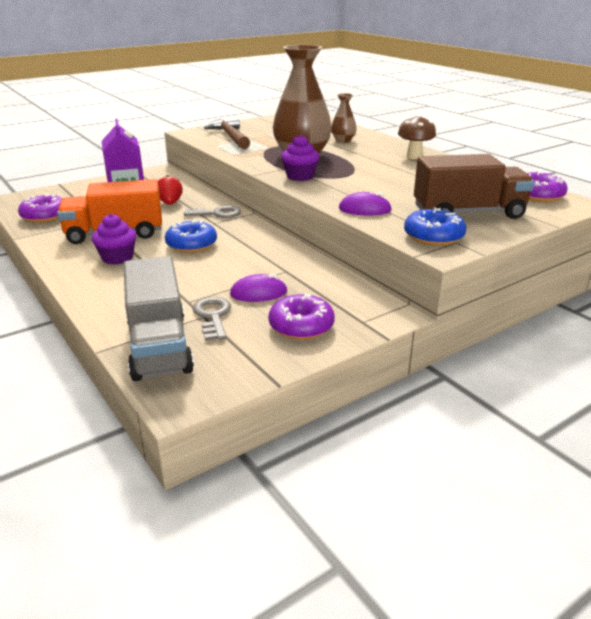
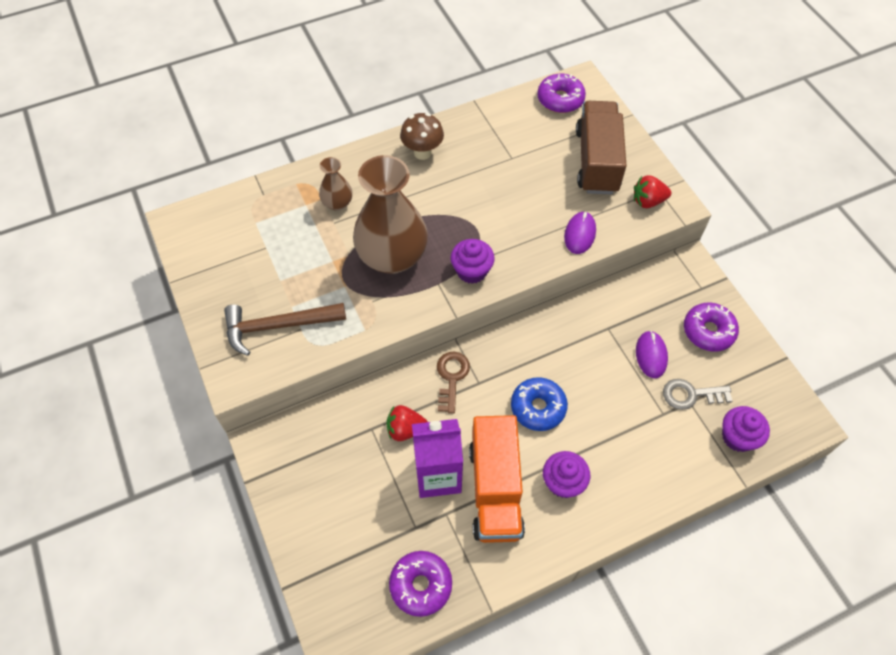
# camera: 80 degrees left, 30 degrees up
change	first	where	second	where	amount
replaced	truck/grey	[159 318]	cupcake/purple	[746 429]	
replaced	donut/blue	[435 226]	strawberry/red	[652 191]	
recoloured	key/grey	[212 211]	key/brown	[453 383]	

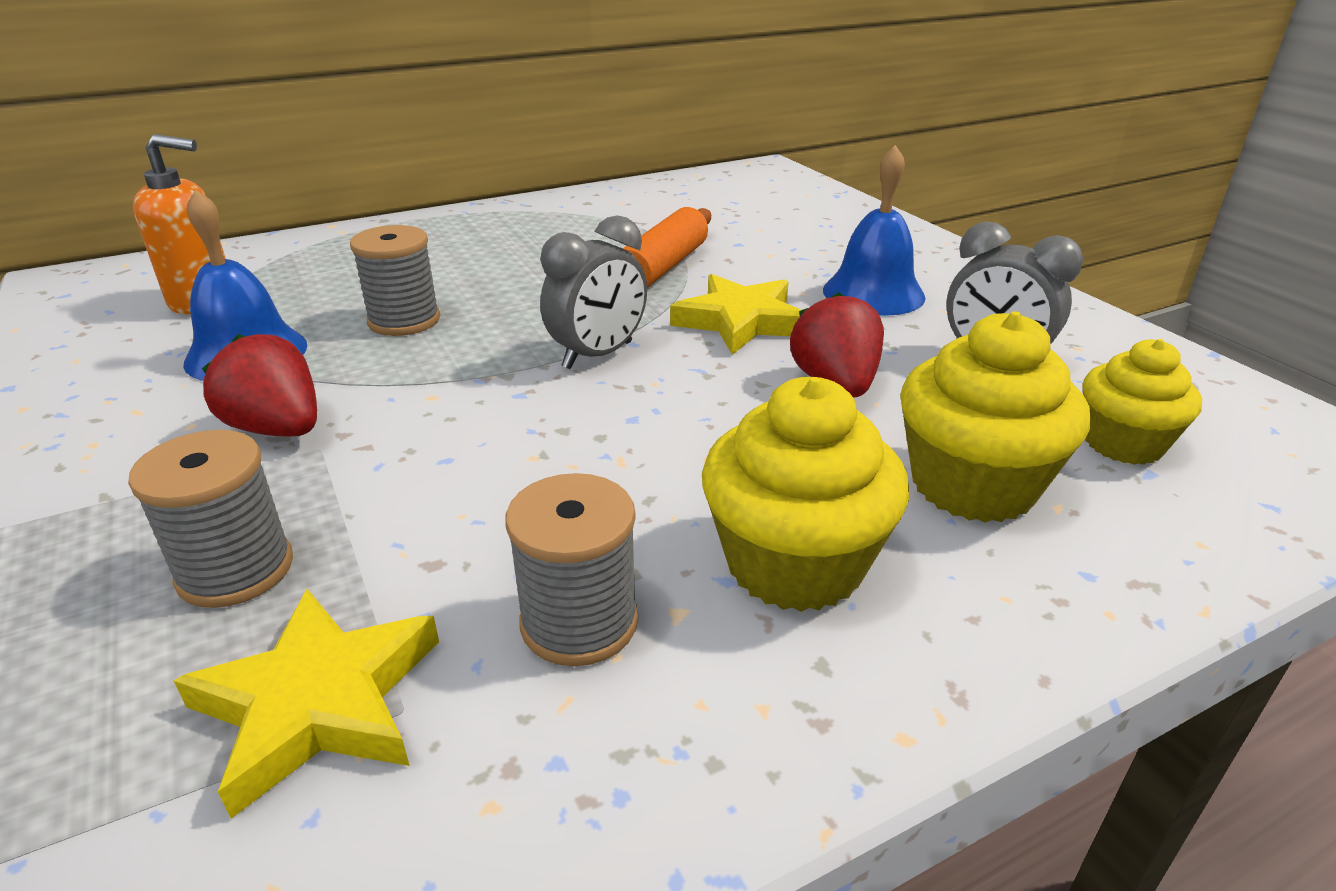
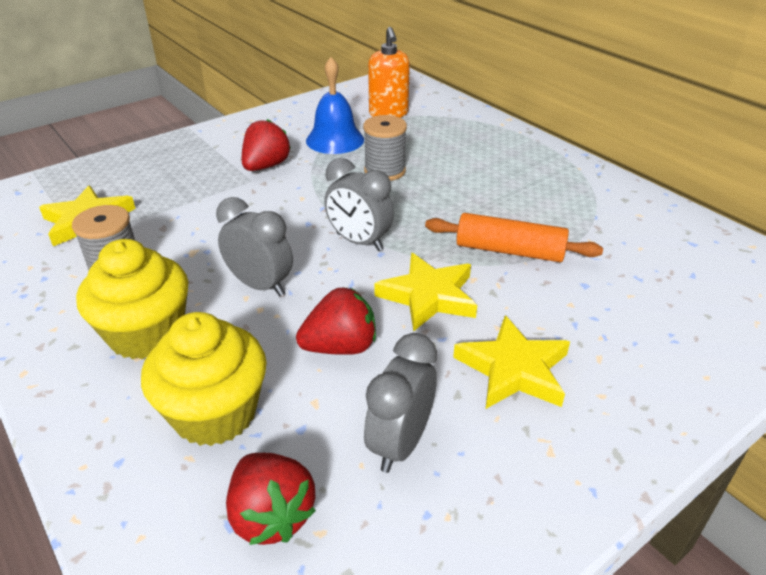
# camera: 80 degrees right, 5 degrees up
change	first	where	second	where	amount
removed	spool/grey	[210 519]			
added			clock/grey	[254 246]	
replaced	bell/blue	[874 230]	star/yellow	[511 362]	
replaced	cupcake/yellow	[1142 402]	strawberry/red	[271 499]	

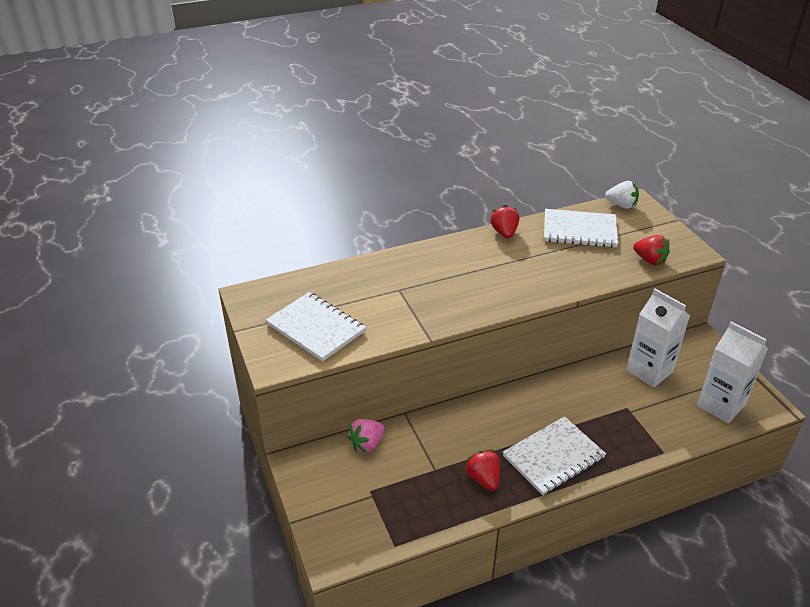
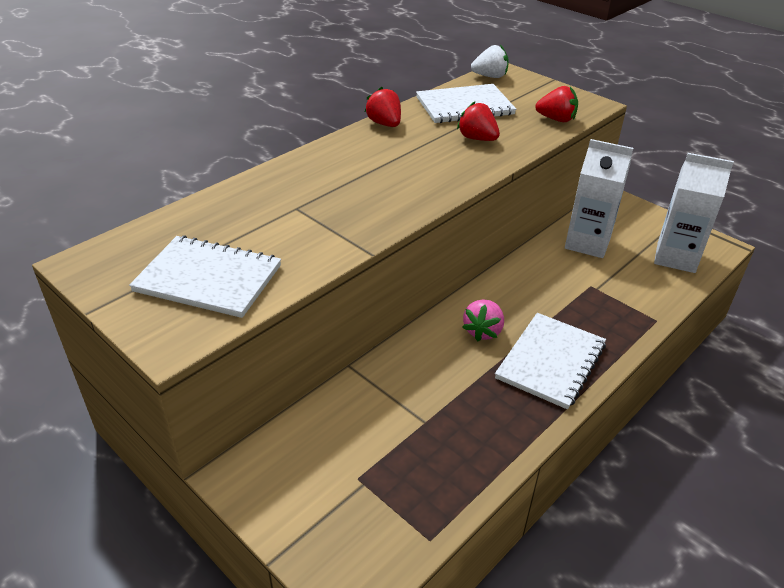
# camera: 25 degrees left, 0 degrees up
change	first	where	second	where	amount
moved	strawberry/pink	[366 436]		[483 320]	
moved	strawberry/red	[482 470]		[478 121]	

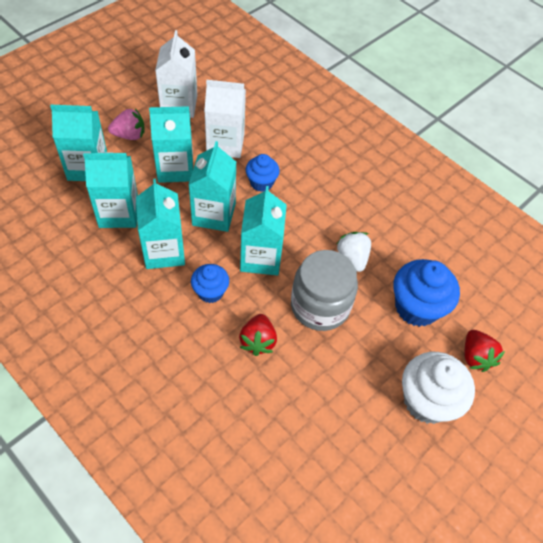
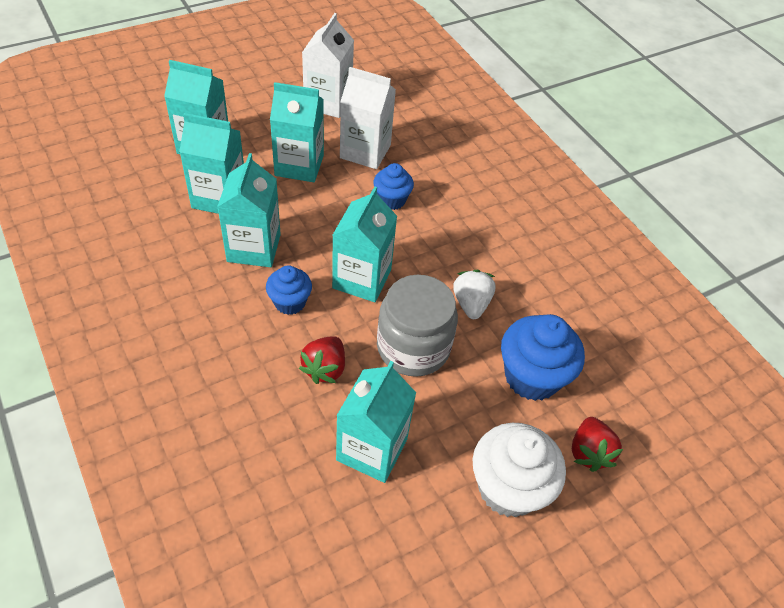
# camera: 15 degrees right, 5 degrees down
change	first	where	second	where	amount
removed	strawberry/pink	[126 124]			
moved	carton/turquoise	[212 186]		[376 422]	

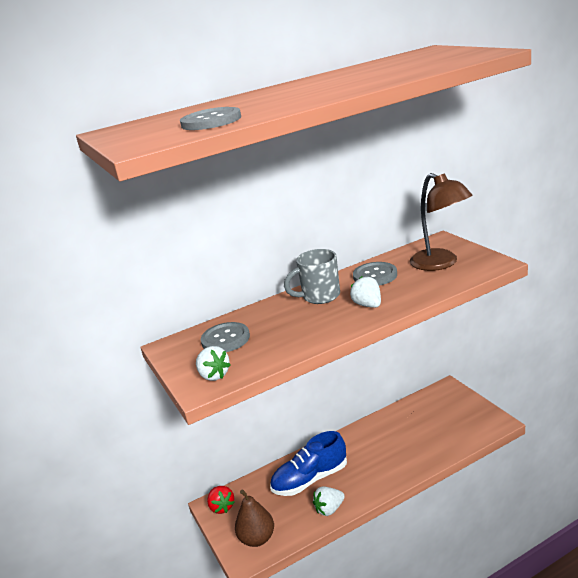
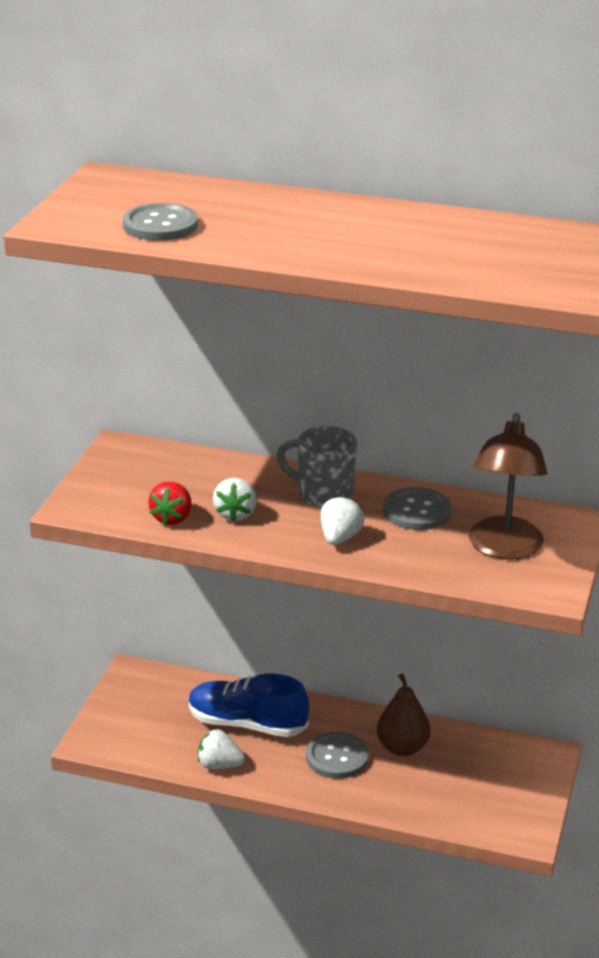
# camera: 40 degrees right, 5 degrees up
change	first	where	second	where	amount
moved	strawberry/white	[213 363]		[235 500]	
moved	button/grey	[225 337]		[337 755]	
moved	strawberry/red	[221 500]		[170 503]	
moved	pear/brown	[254 518]		[404 714]	

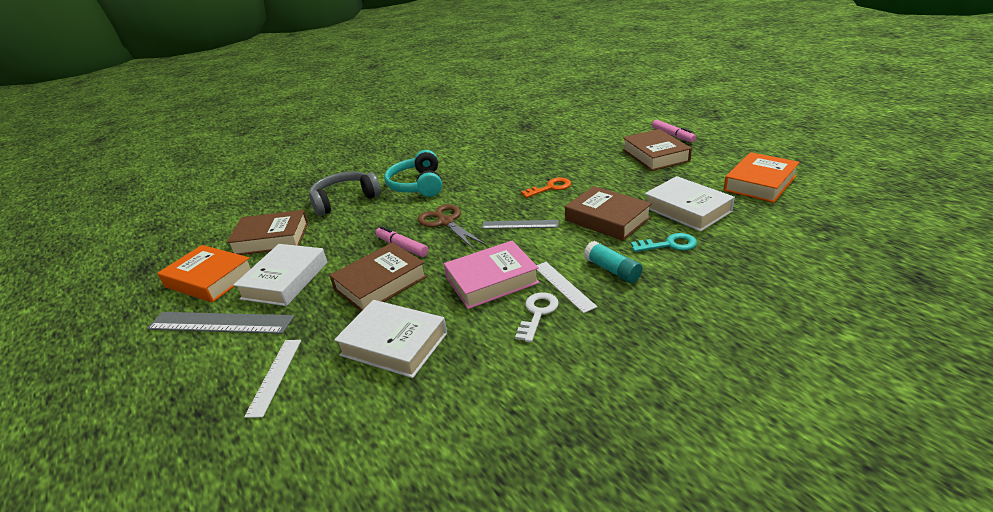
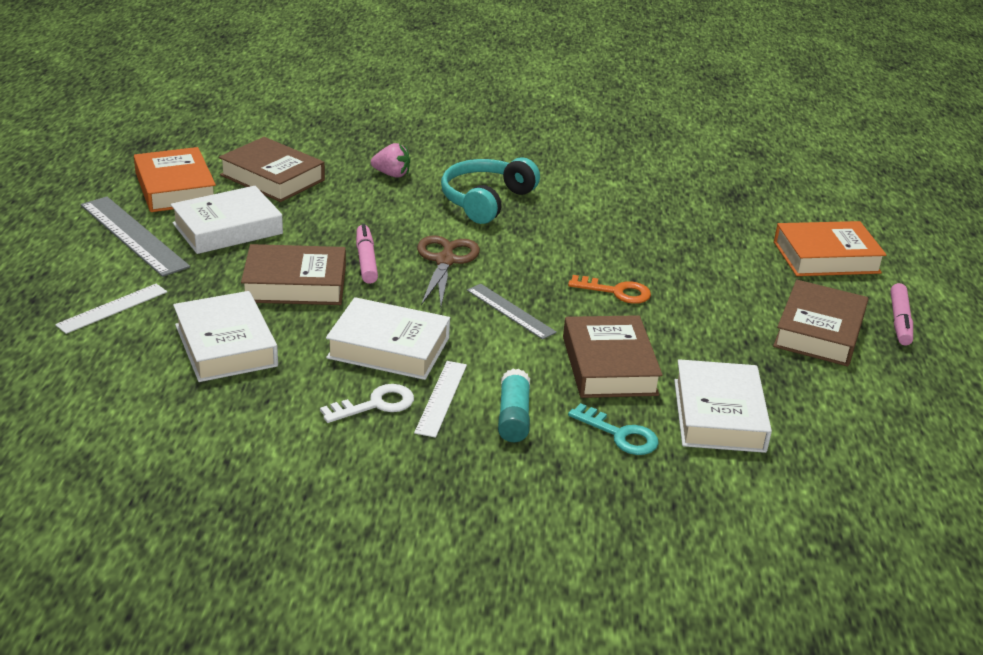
# camera: 35 degrees right, 0 degrees up
change	first	where	second	where	amount
moved	book/orange	[761 177]		[830 248]	
replaced	headphones/grey	[345 194]	strawberry/pink	[390 160]	
recoloured	book/pink	[492 275]	book/white	[388 338]	

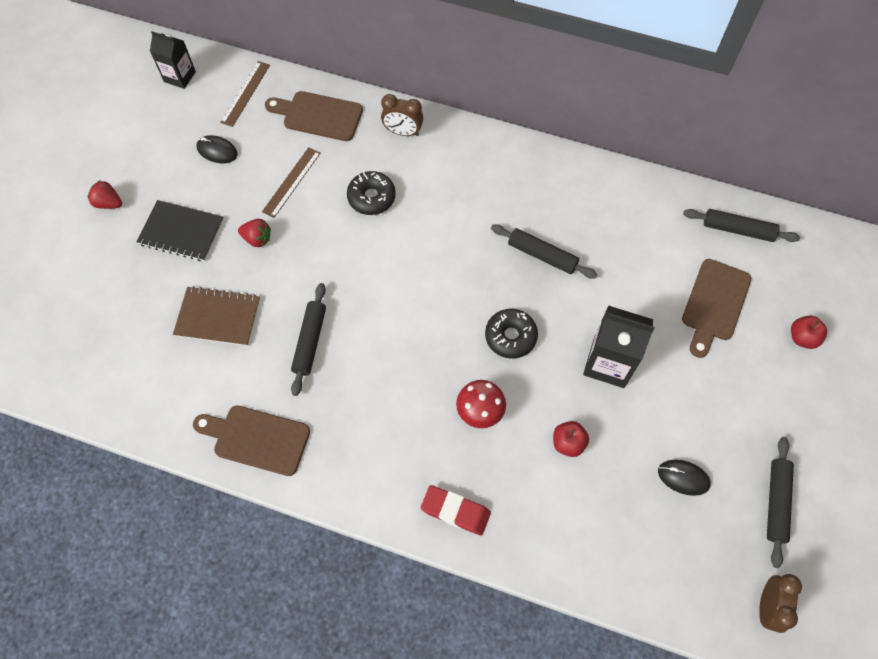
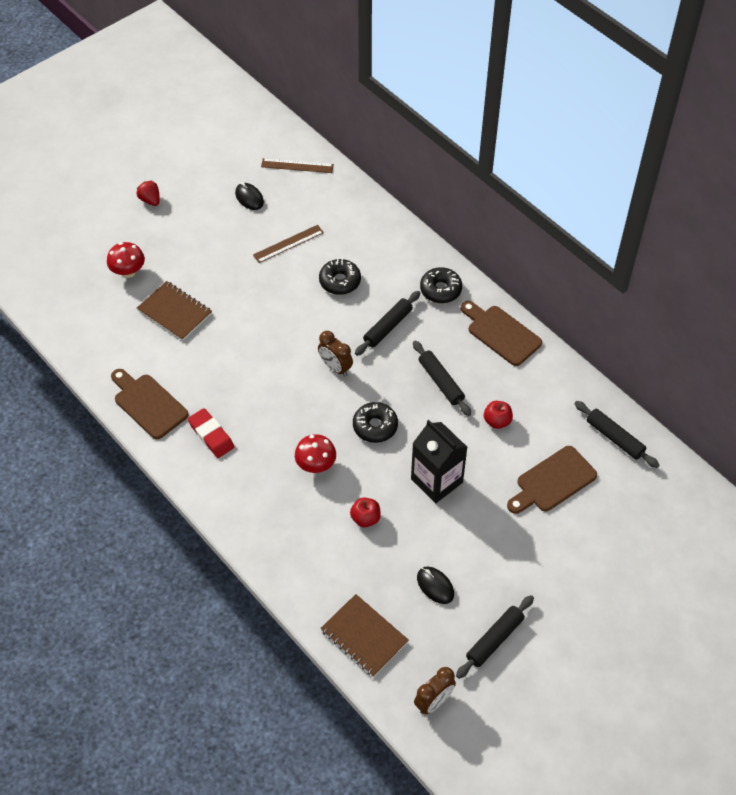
# camera: 30 degrees right, 10 degrees down
change	first	where	second	where	amount
removed	notebook/black	[180 230]			
removed	carton/black	[173 60]			
removed	strawberry/red	[254 233]			
added			mushroom/red	[126 260]	
added			notebook/brown	[364 635]	
added			donut/black	[441 285]	
moved	cutting board/brown	[314 116]		[501 333]	
moved	rolling pin/black	[308 339]		[387 323]	
moved	clock/brown	[402 115]		[335 354]	
moved	eraser/red	[456 510]		[211 433]	
moved	apple/red	[809 332]		[498 415]	
turned	ruler/brown	[245 94]		[297 165]	45 degrees clockwise

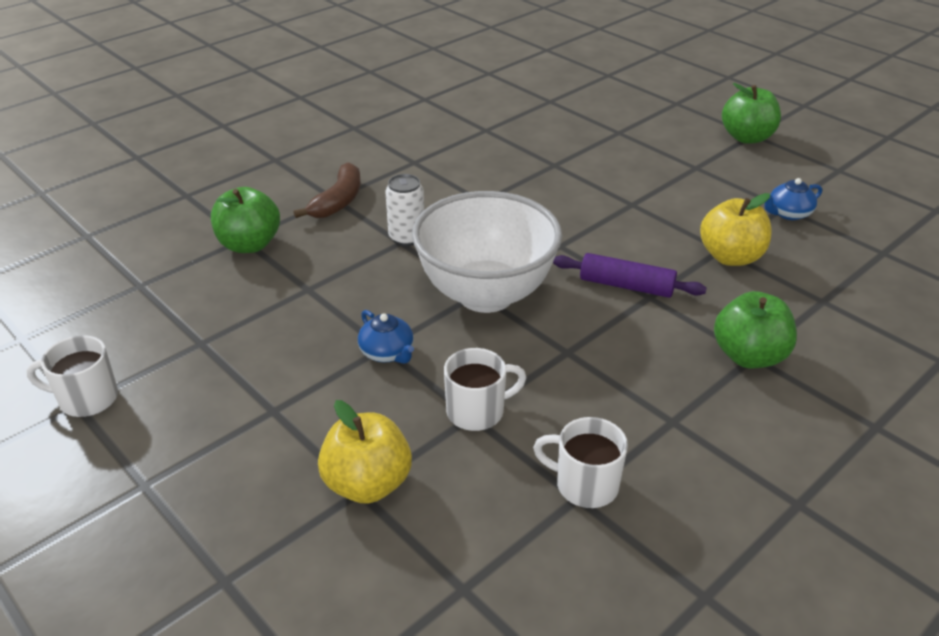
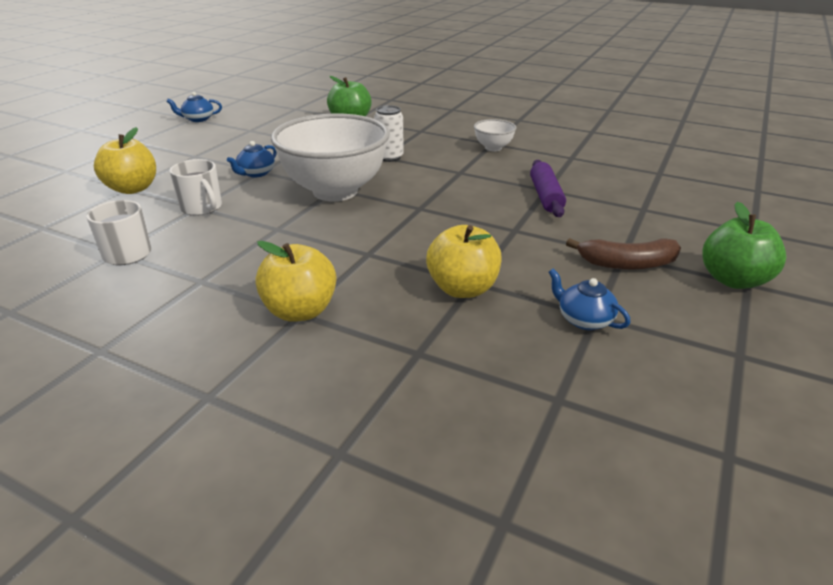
# camera: 70 degrees right, 5 degrees down
change	first	where	second	where	amount
added			bowl/white	[495 135]	
moved	banana/brown	[327 190]		[623 254]	
moved	rolling pin/purple	[630 275]		[548 188]	
replaced	mug/white	[72 376]	teapot/blue	[194 107]	
recoloured	apple/green	[755 329]	apple/yellow	[295 281]	

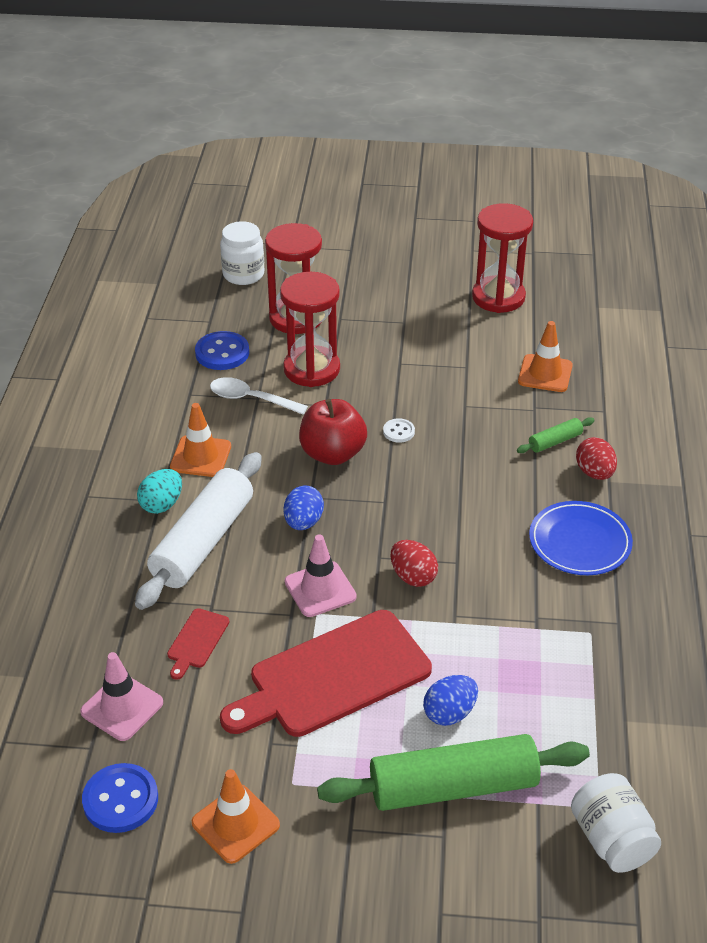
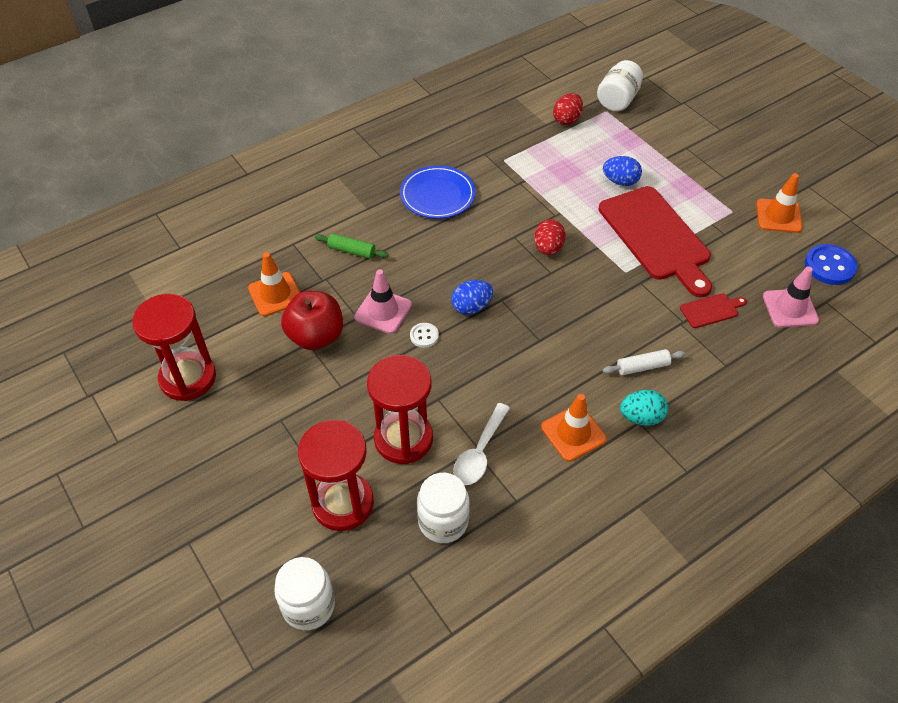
# camera: 130 degrees left, 10 degrees up
change	first	where	second	where	amount
removed	rolling pin/green	[453 772]			
moved	egg/blue	[304 508]		[472 297]	
moved	traffic cone/pink	[321 575]		[383 301]	
moved	apple/red	[333 432]		[312 320]	
moved	egg/red	[596 458]		[568 109]	
replaced	button/blue	[222 350]	jar/white	[443 508]	
turned	spoon/white	[259 395]		[481 444]	45 degrees clockwise
turned	cutting board/red	[326 673]		[655 241]	45 degrees clockwise
resized	rolling pin/white	[198 531]		[644 362]	x0.44

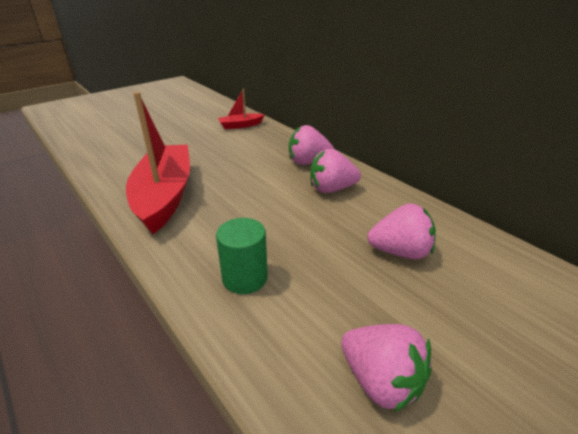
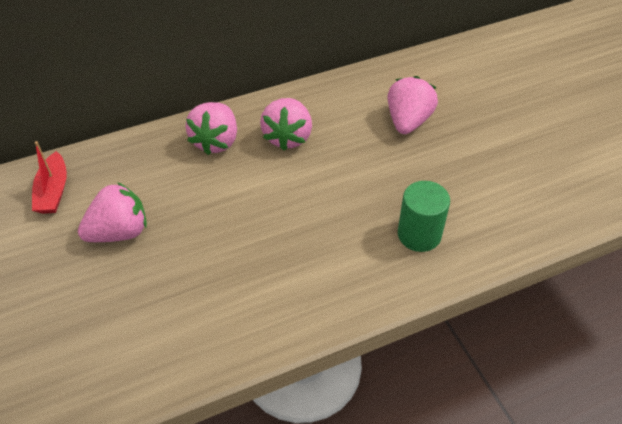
# camera: 75 degrees left, 15 degrees up
change	first	where	second	where	amount
removed	boat/red	[158 163]			
moved	strawberry/pink	[386 368]		[112 212]	

